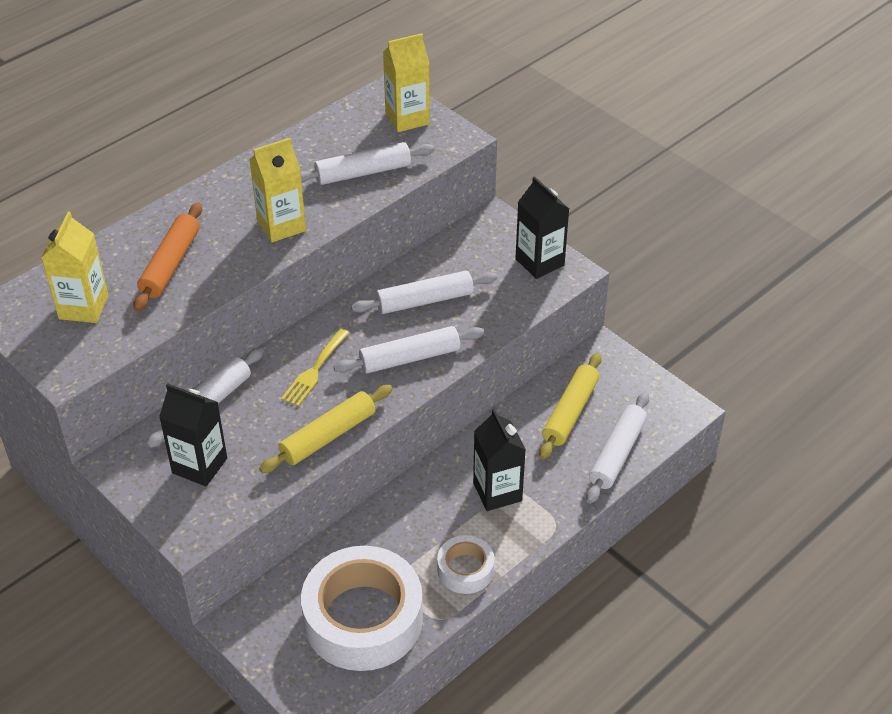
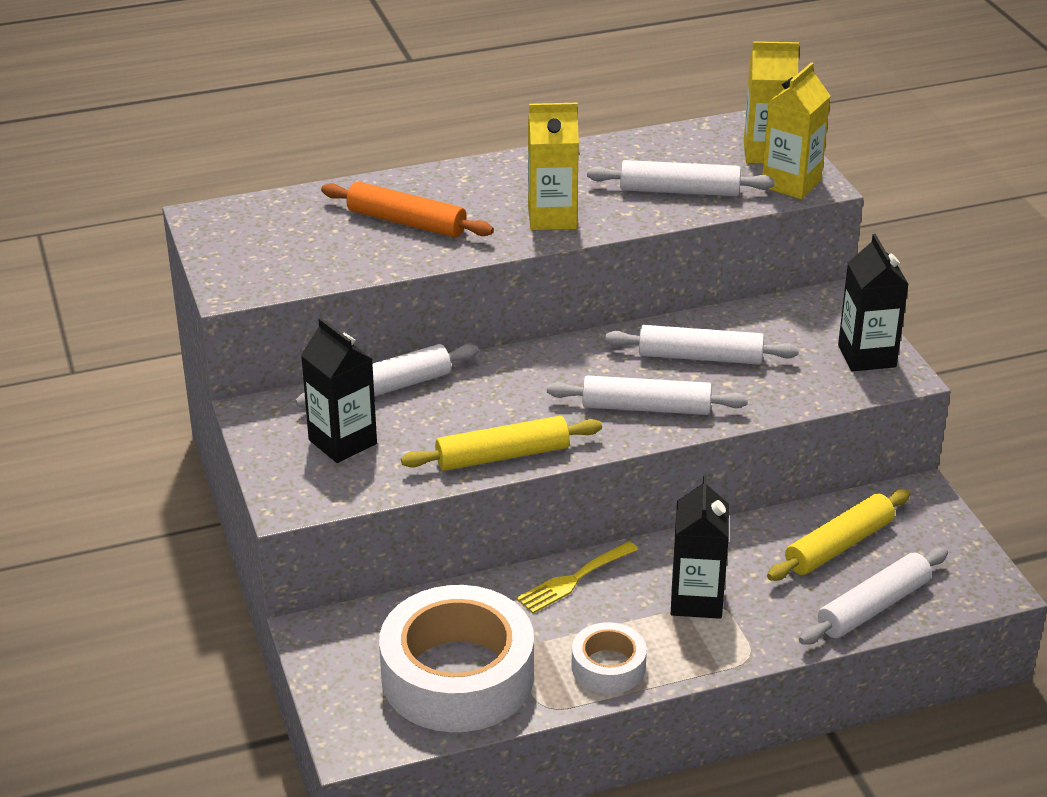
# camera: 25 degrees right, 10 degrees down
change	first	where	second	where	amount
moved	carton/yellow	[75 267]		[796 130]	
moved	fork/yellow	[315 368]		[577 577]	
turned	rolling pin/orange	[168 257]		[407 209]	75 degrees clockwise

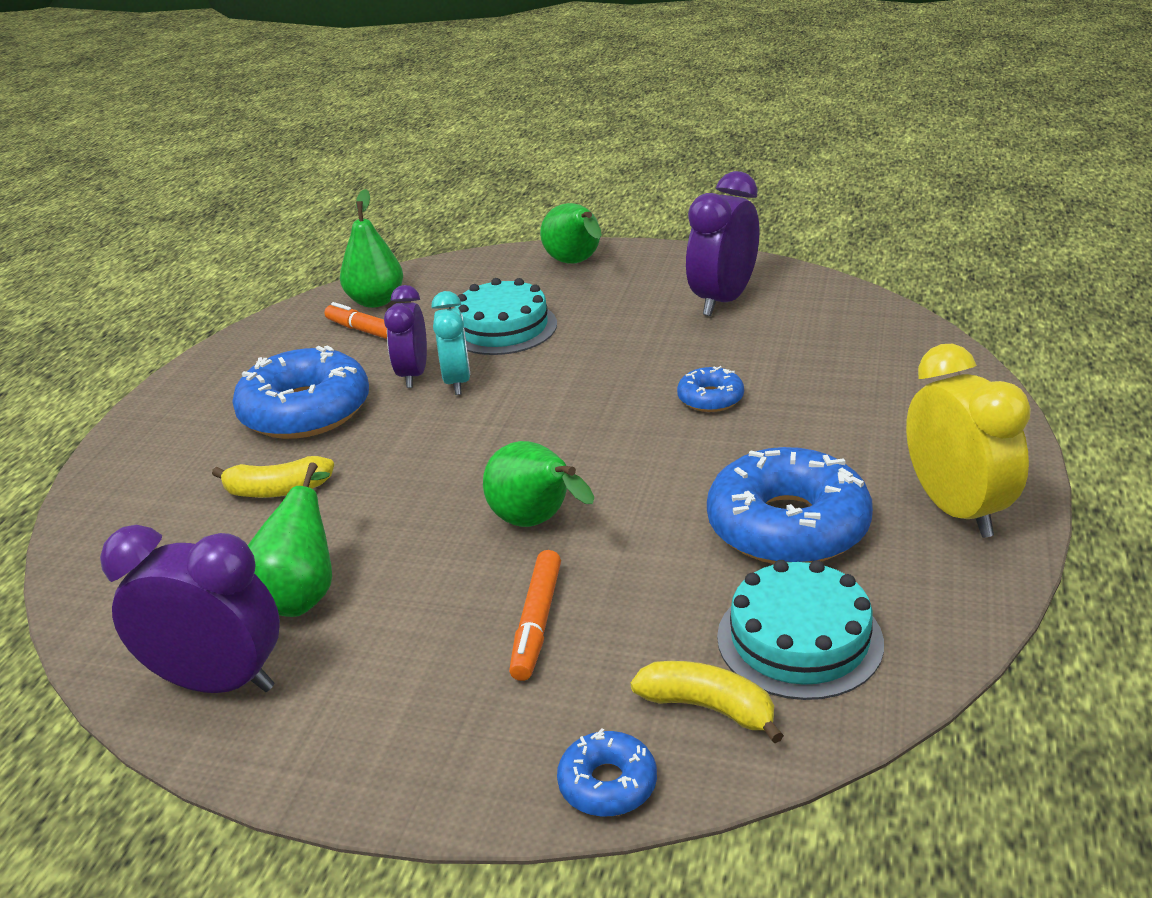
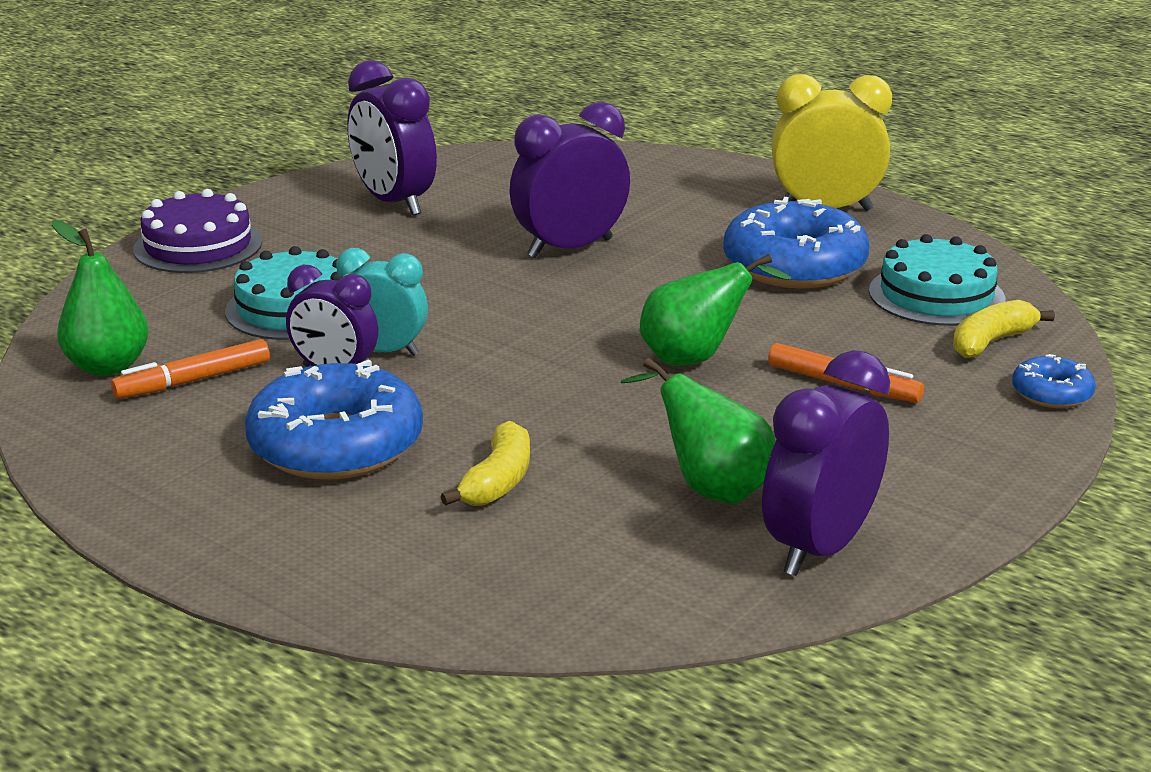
# camera: 70 degrees left, 5 degrees down
change	first	where	second	where	amount
replaced	pear/green	[571 233]	cake/purple	[197 231]	
replaced	donut/blue	[710 389]	clock/purple	[569 180]	

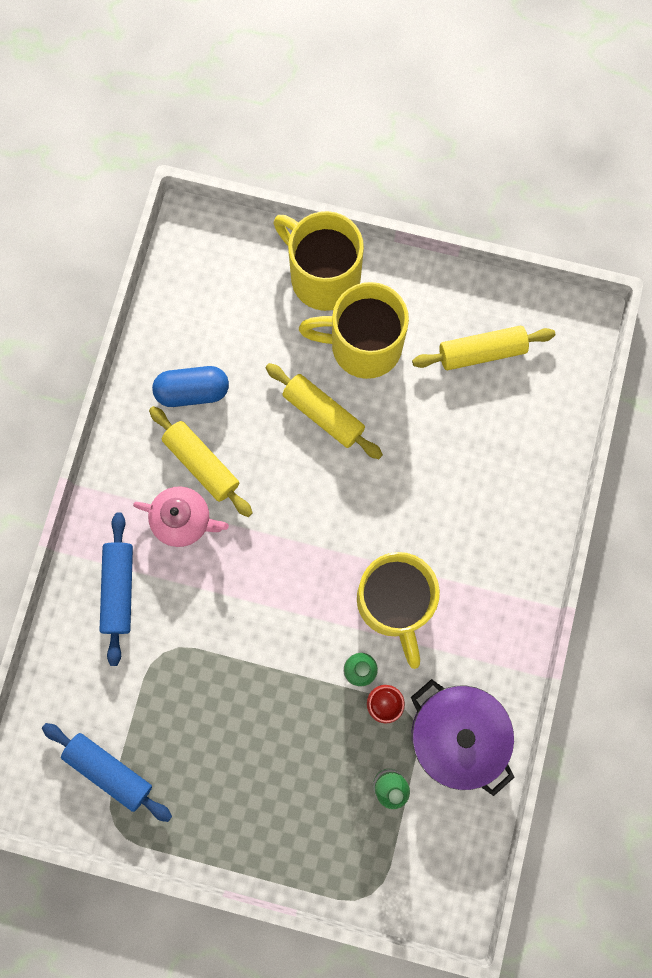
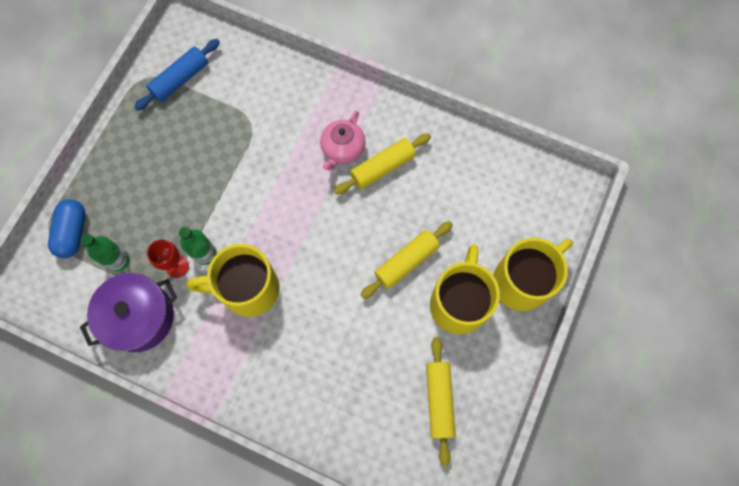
# camera: 100 degrees right, 5 degrees down
change	first	where	second	where	amount
removed	rolling pin/blue	[116 589]			
moved	capsule/blue	[190 386]		[66 228]	

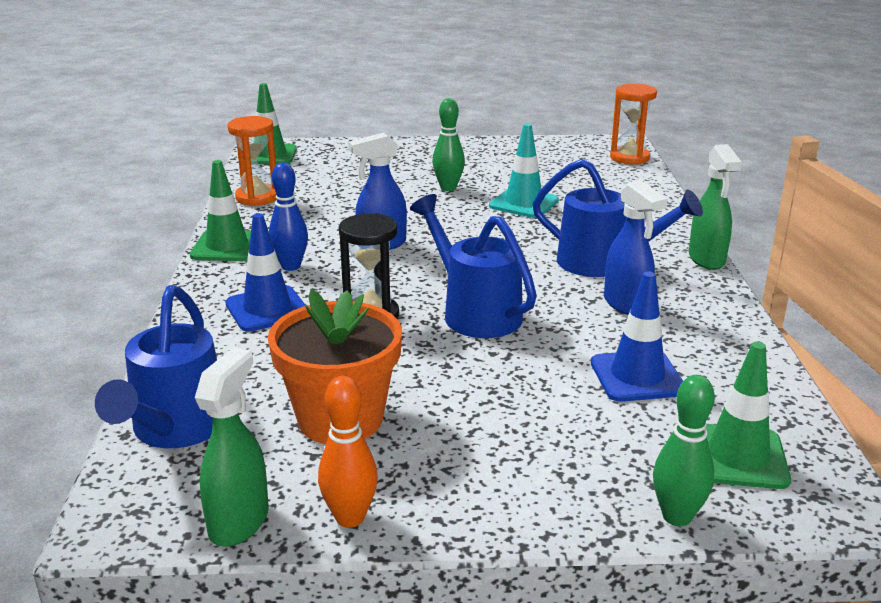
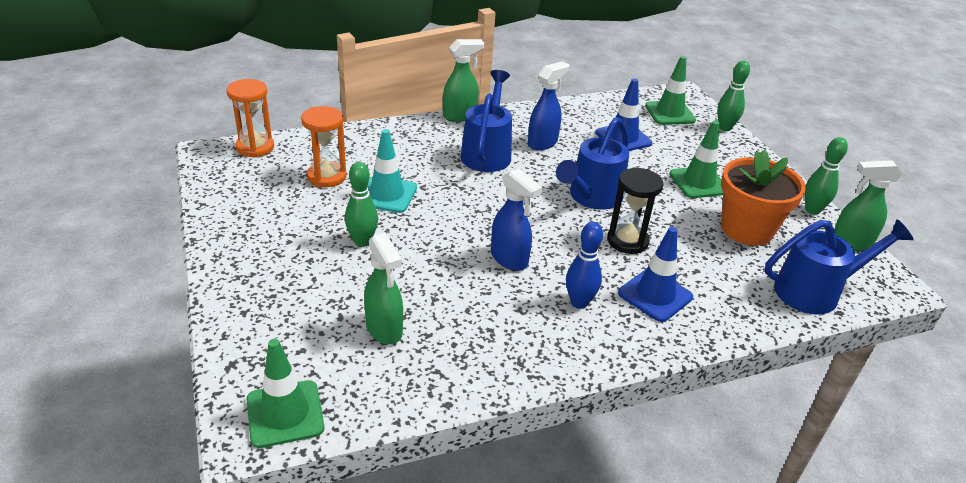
# camera: 110 degrees left, 10 degrees up
change	first	where	second	where	amount
added			spray bottle/green	[383 289]	
moved	traffic cone/green	[220 210]		[696 159]	
moved	hourglass/orange	[252 161]		[324 146]	
recoloured	bowling pin/orange	[348 452]	bowling pin/green	[826 176]	

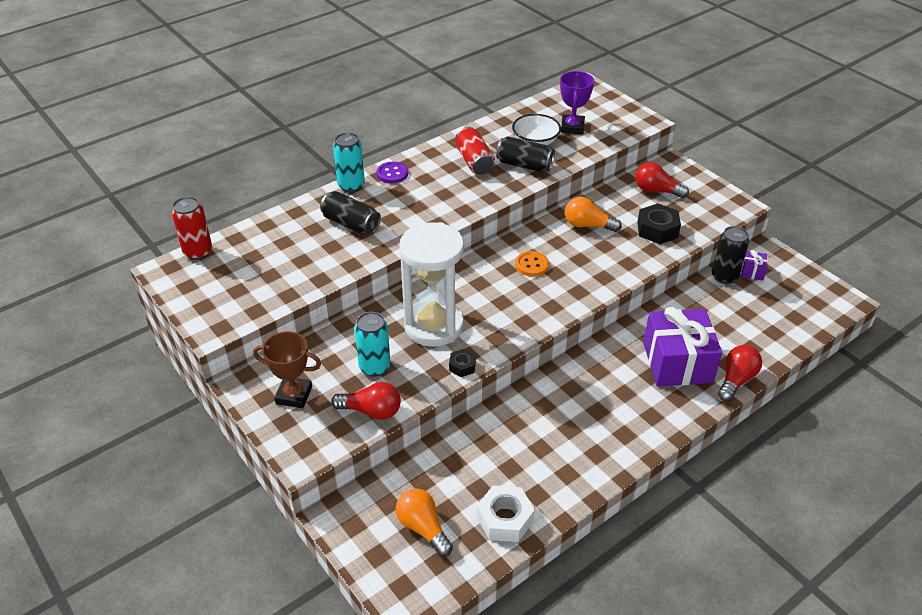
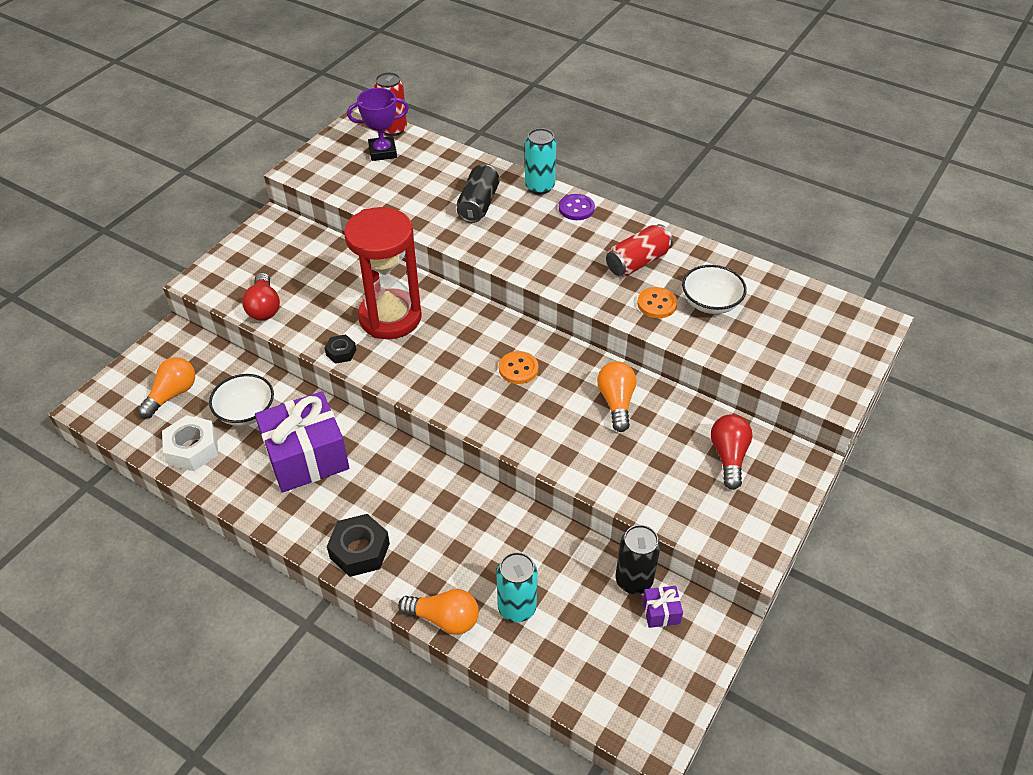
# camera: 70 degrees right, 5 degrees up
change	first	where	second	where	amount
removed	trophy/brown	[287 369]			
added			bowl/white	[241 400]	
moved	can/turquoise	[372 344]		[517 587]	
moved	trophy/purple	[577 102]		[378 124]	
moved	nut/black	[659 223]		[358 545]	
moved	gift/purple	[682 346]		[302 441]	
replaced	can/black	[525 154]	button/orange	[657 302]	
recoloured	hourglass/white	[431 284]	hourglass/red	[383 273]	
recoloured	light bulb/red	[740 373]	light bulb/orange	[438 612]	

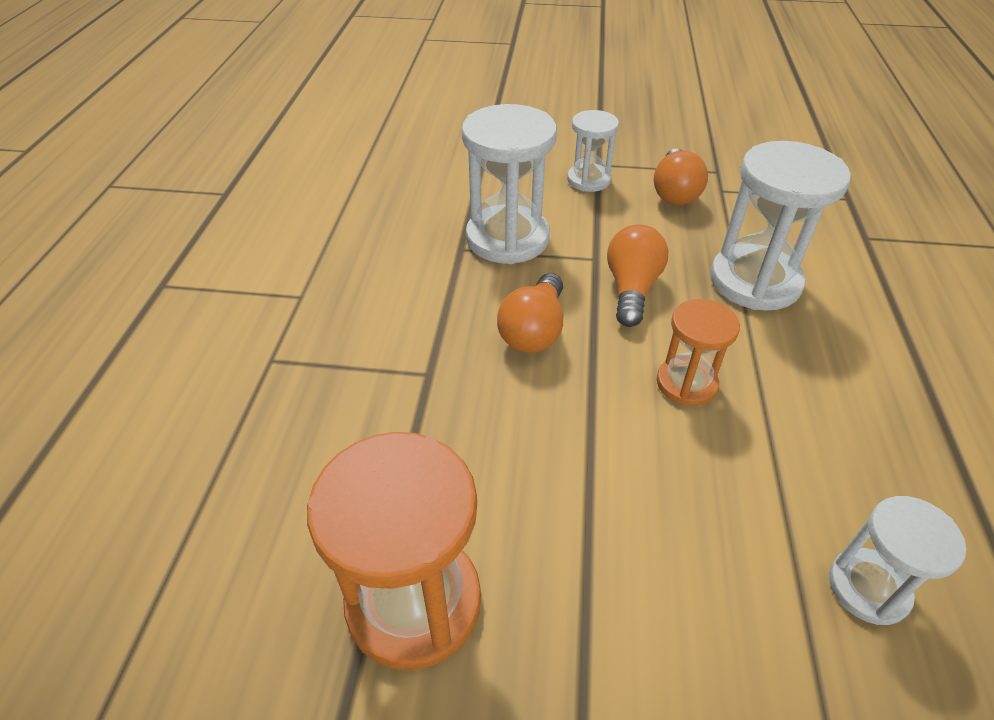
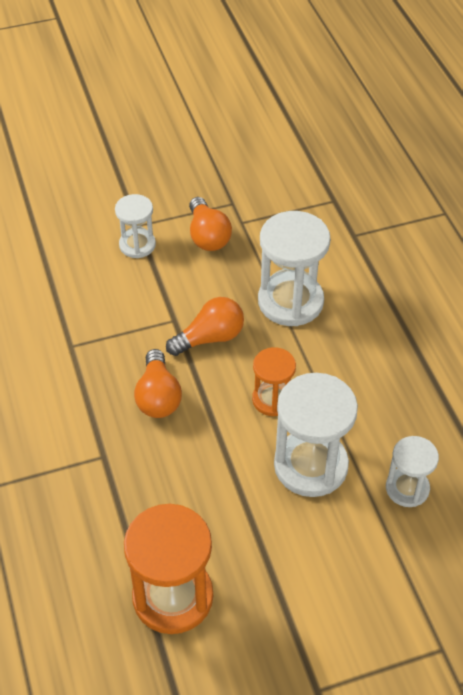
# camera: 25 degrees left, 5 degrees up
change	first	where	second	where	amount
moved	hourglass/white	[509 184]		[316 435]	
turned	light bulb/orange	[637 275]		[205 326]	75 degrees clockwise

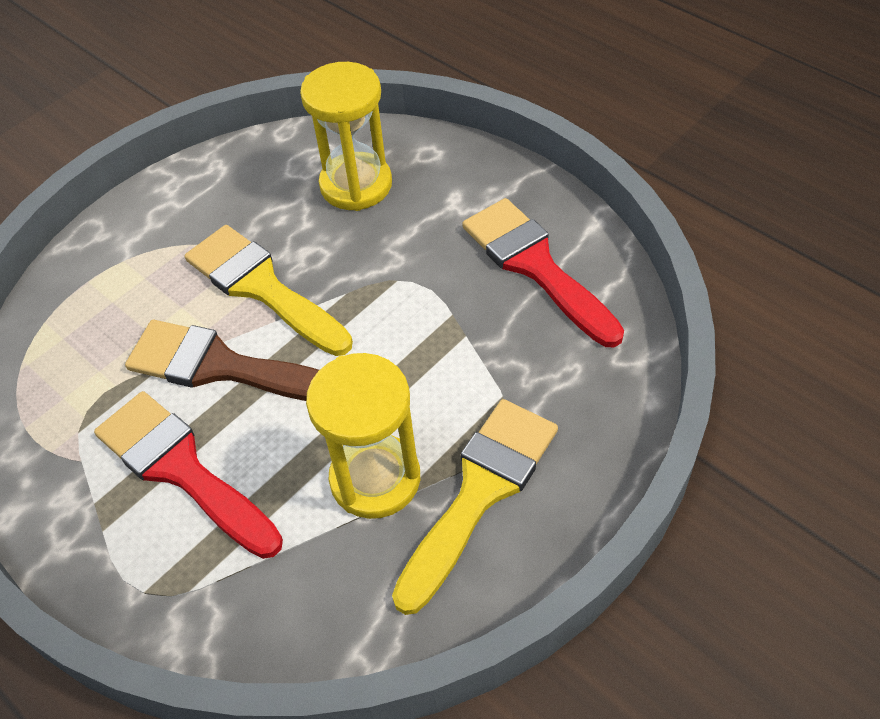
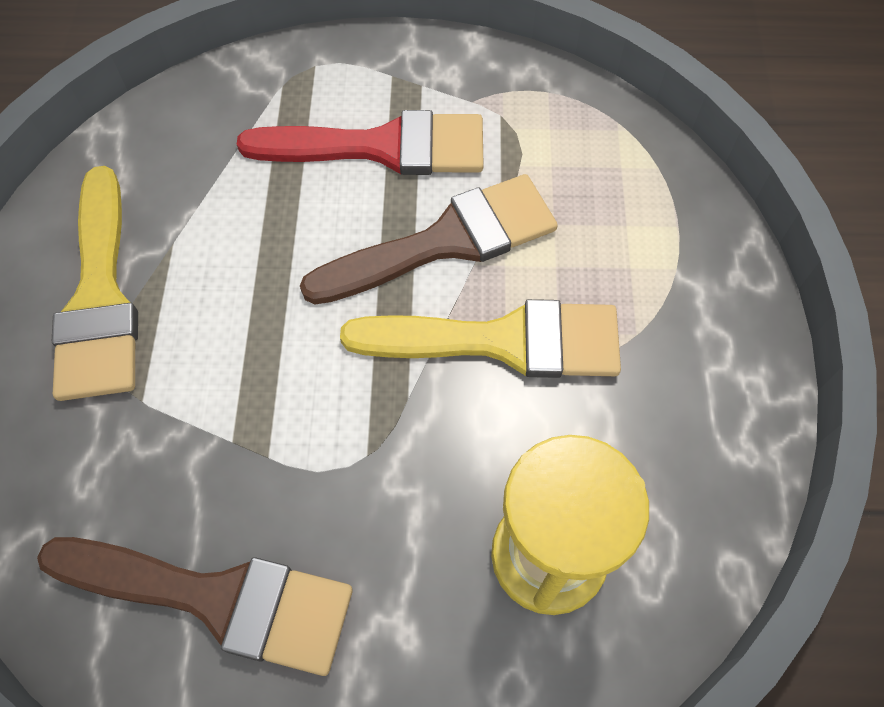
# camera: 135 degrees right, 10 degrees up
change	first	where	second	where	amount
removed	hourglass/yellow	[363 436]			
recoloured	brush/red	[543 272]	brush/brown	[195 606]	

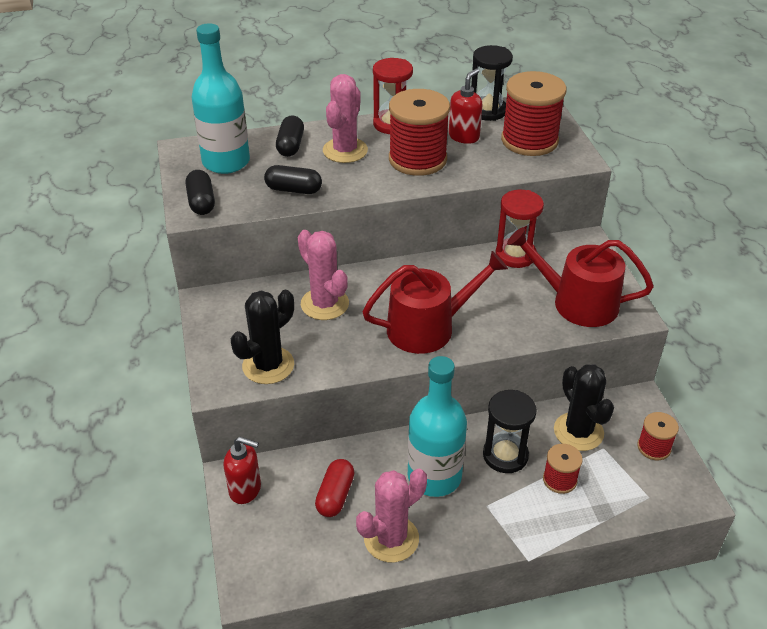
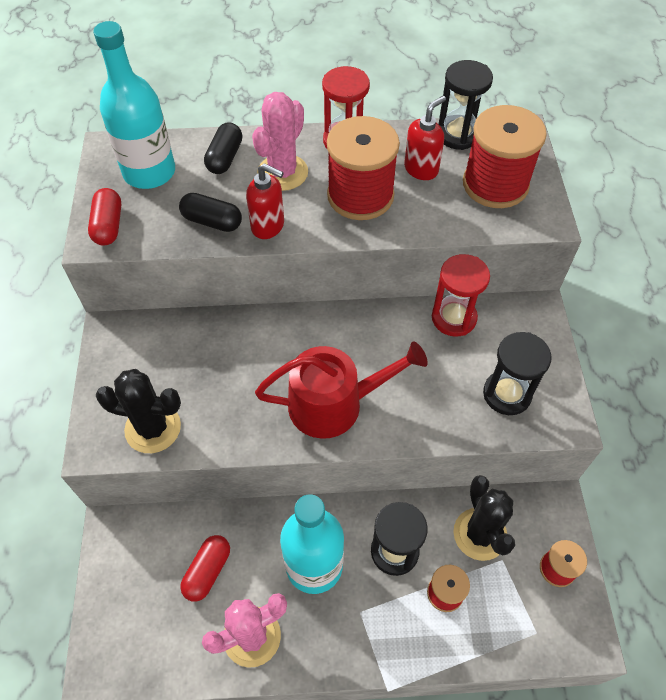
# camera: 10 degrees right, 15 degrees up
change	first	where	second	where	amount
removed	cactus/pink	[323 275]			
moved	soap dispenser/red	[242 470]		[265 201]	
replaced	watering can/red	[580 277]	hourglass/black	[517 373]	
recoloured	capsule/black	[200 192]	capsule/red	[104 217]	
turned	cactus/black	[262 337]		[138 411]	45 degrees clockwise

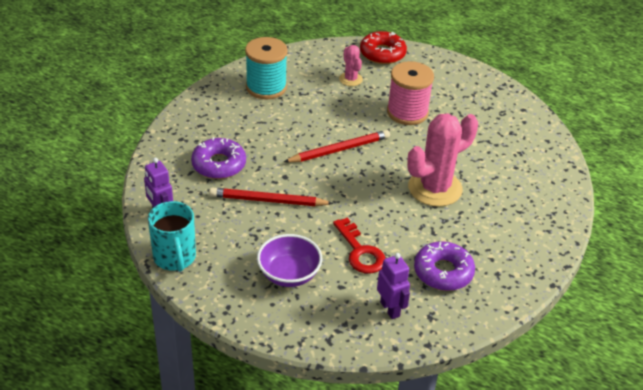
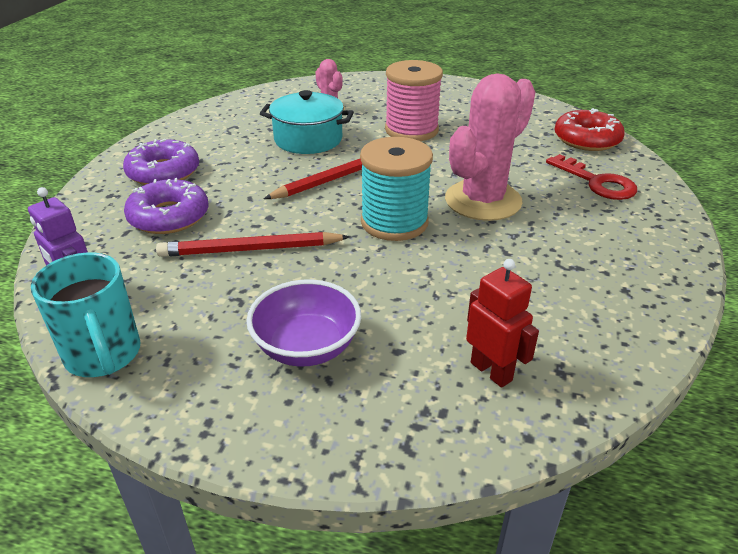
# camera: 10 degrees left, 5 degrees down
change	first	where	second	where	amount
added			pot/turquoise	[307 122]	
moved	spool/turquoise	[266 68]		[396 189]	
moved	key/red	[359 246]		[591 177]	
moved	donut/red	[383 47]		[589 129]	
moved	donut/purple	[444 266]		[161 162]	
recoloured	robot/purple	[393 286]	robot/red	[502 323]	

